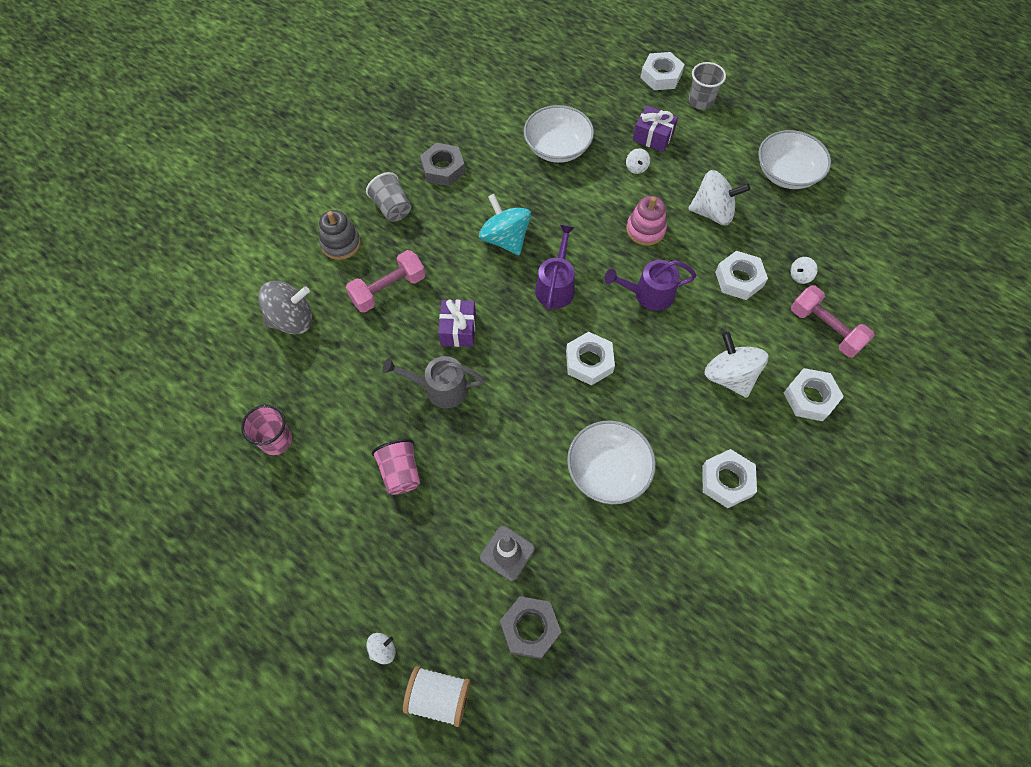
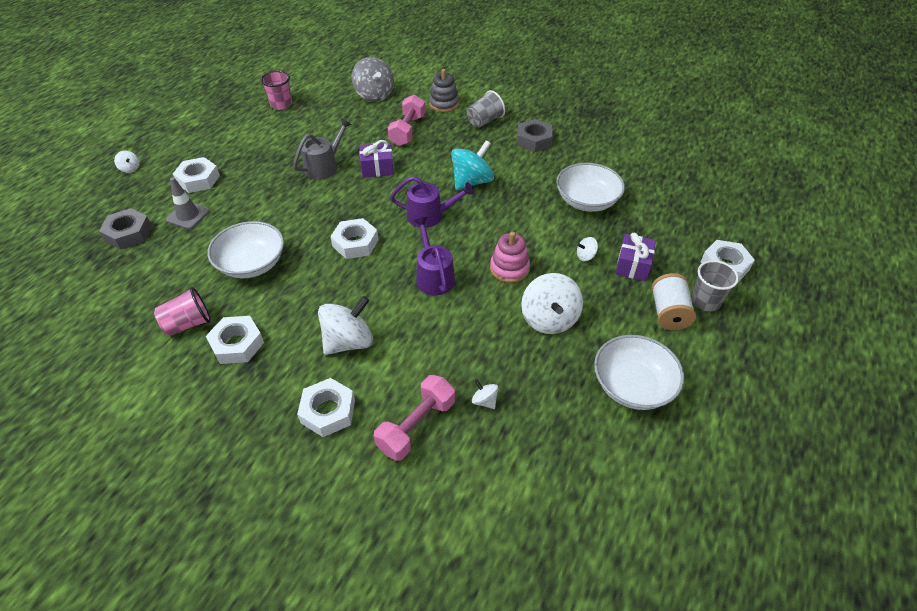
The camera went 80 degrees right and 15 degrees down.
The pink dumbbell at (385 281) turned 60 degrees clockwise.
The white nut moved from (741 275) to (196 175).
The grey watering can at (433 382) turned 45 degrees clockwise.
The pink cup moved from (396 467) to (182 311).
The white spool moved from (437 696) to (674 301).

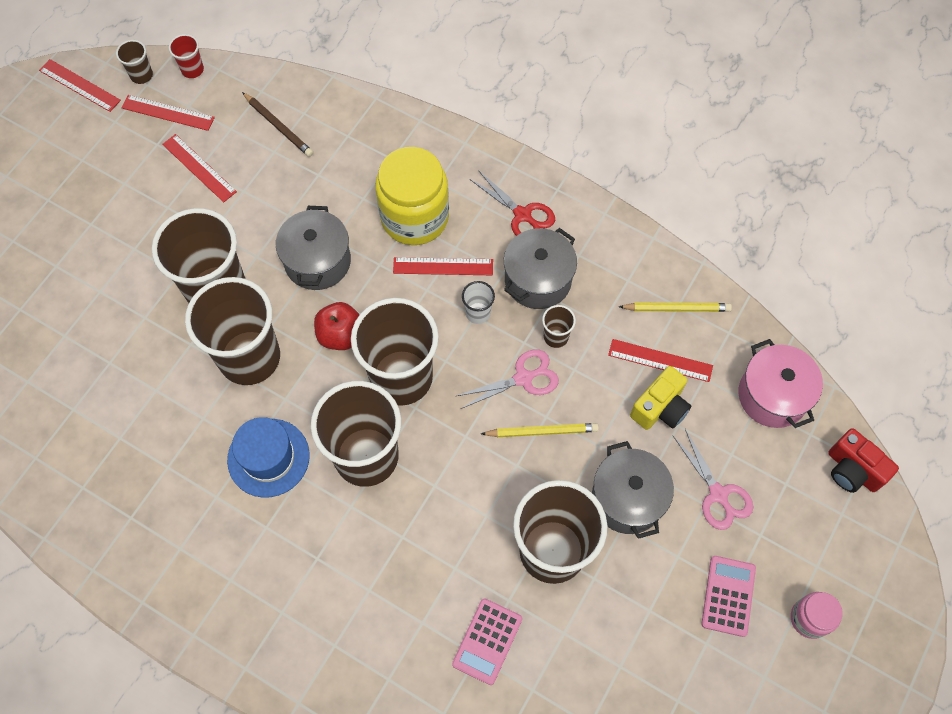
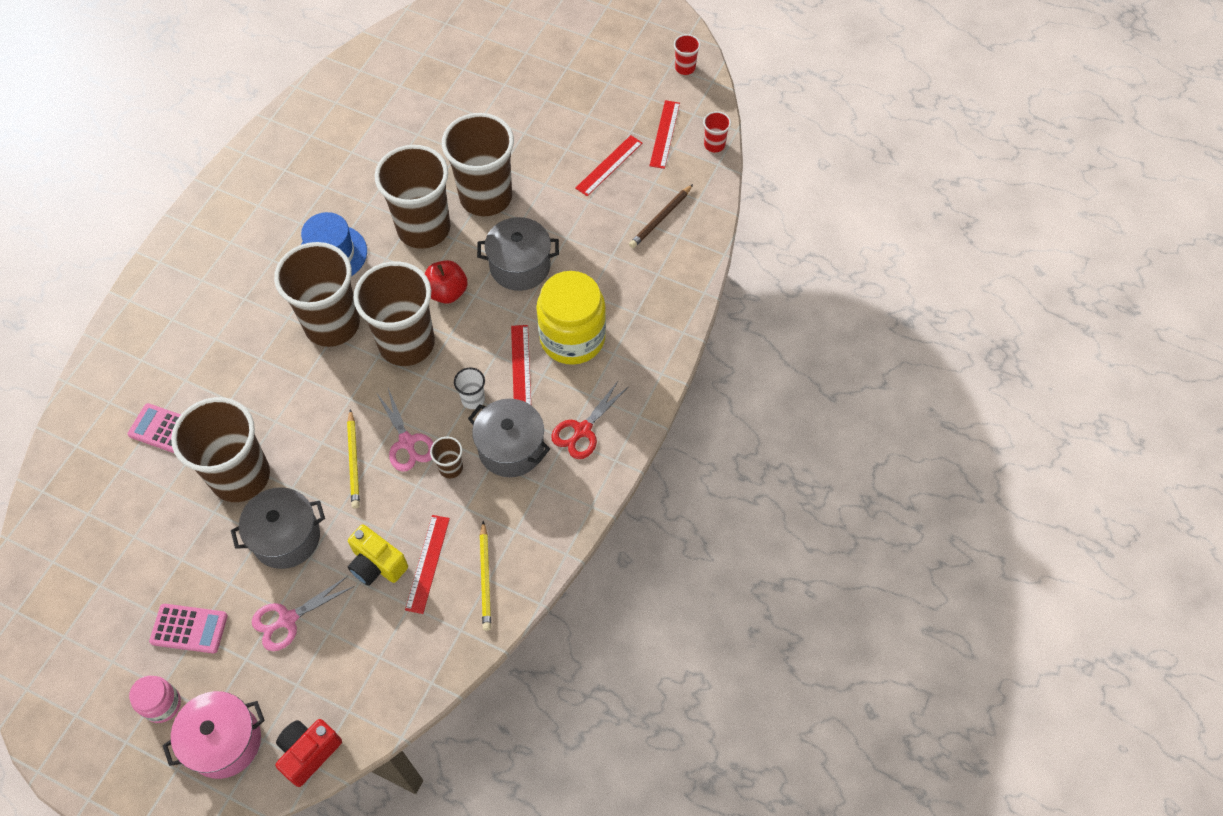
The camera went 85 degrees right and 5 degrees down.
The brown cup at (134 62) disappeared.
The red ruler at (80 85) was replaced by the red cup at (687 54).
The pink pot moved from (780 383) to (213 735).

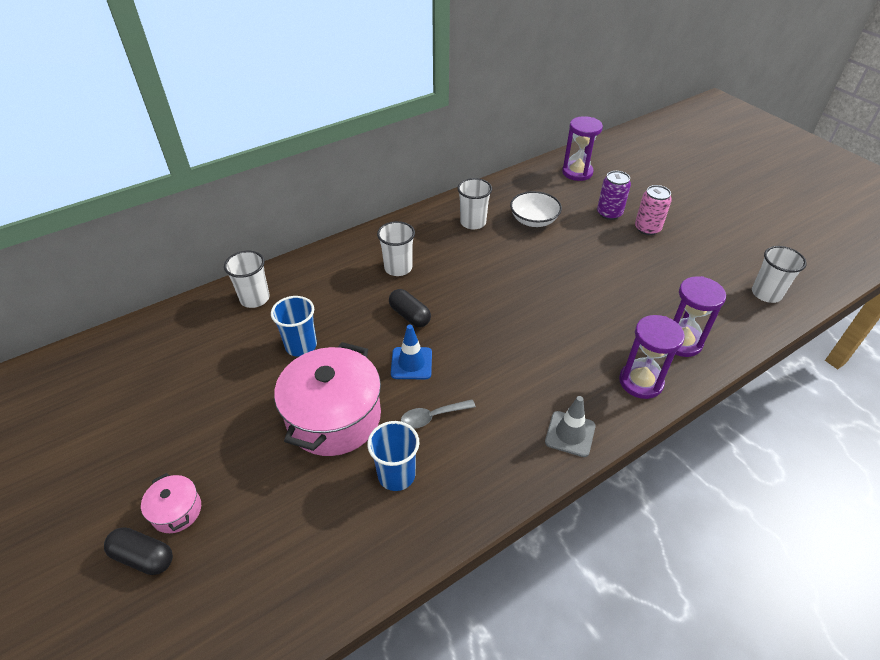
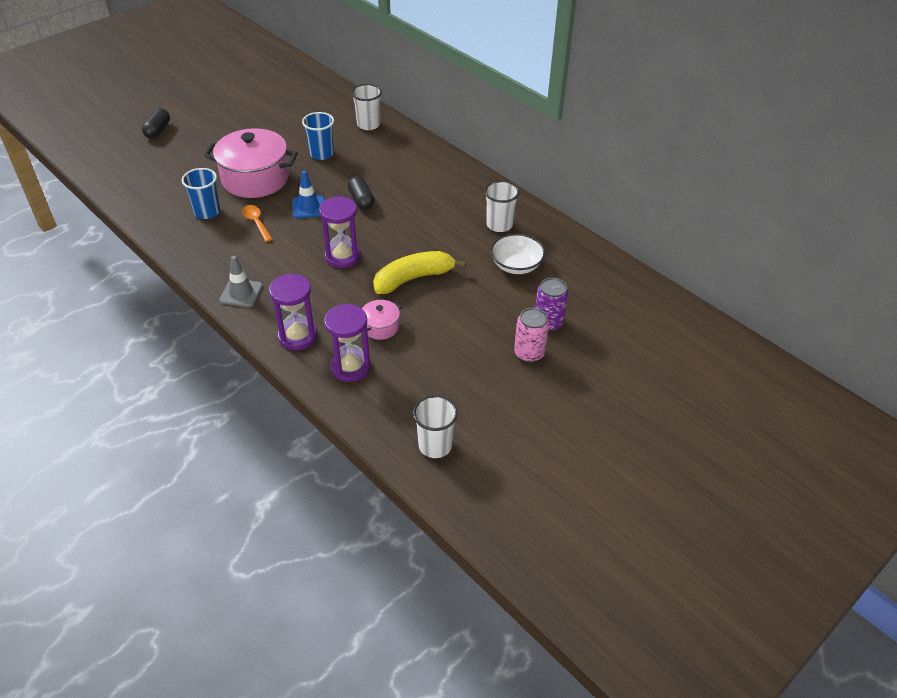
The camera went 80 degrees right and 0 degrees up.
The purple hourglass moved from (582 148) to (340 232).
The white cup at (396 248) disappeared.
The black capsule at (410 308) turned 60 degrees counterclockwise.
The grey spoon at (438 414) became the orange spoon at (257 223).
The pink pot moved from (171 503) to (382 320).
The yellow banana at (419 272) appeared.

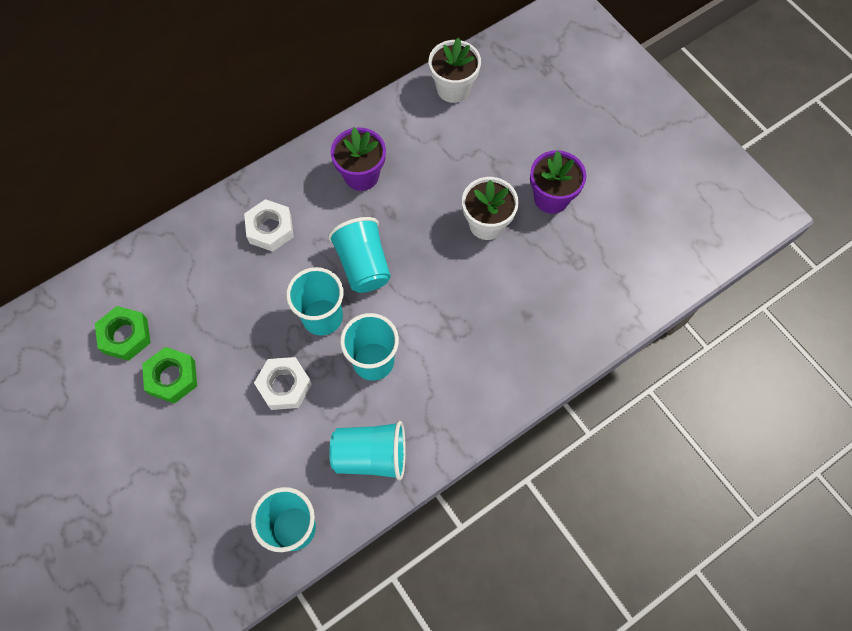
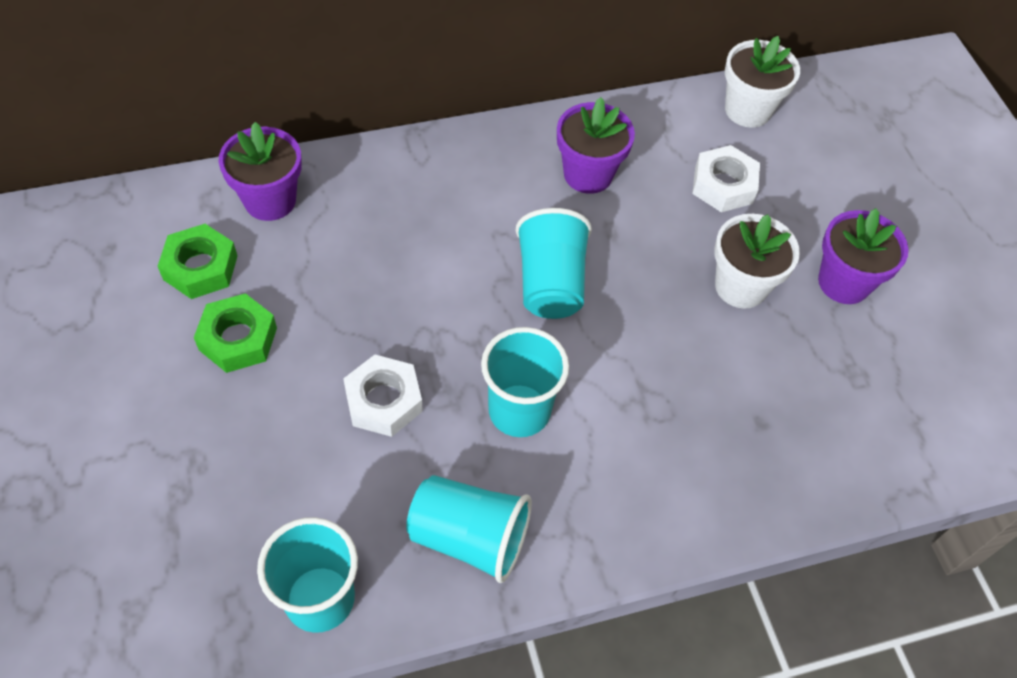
The camera went 15 degrees right and 10 degrees down.
The white nut moved from (269 225) to (726 178).
The turquoise cup at (315 301) disappeared.
The purple flower pot at (260 171) appeared.

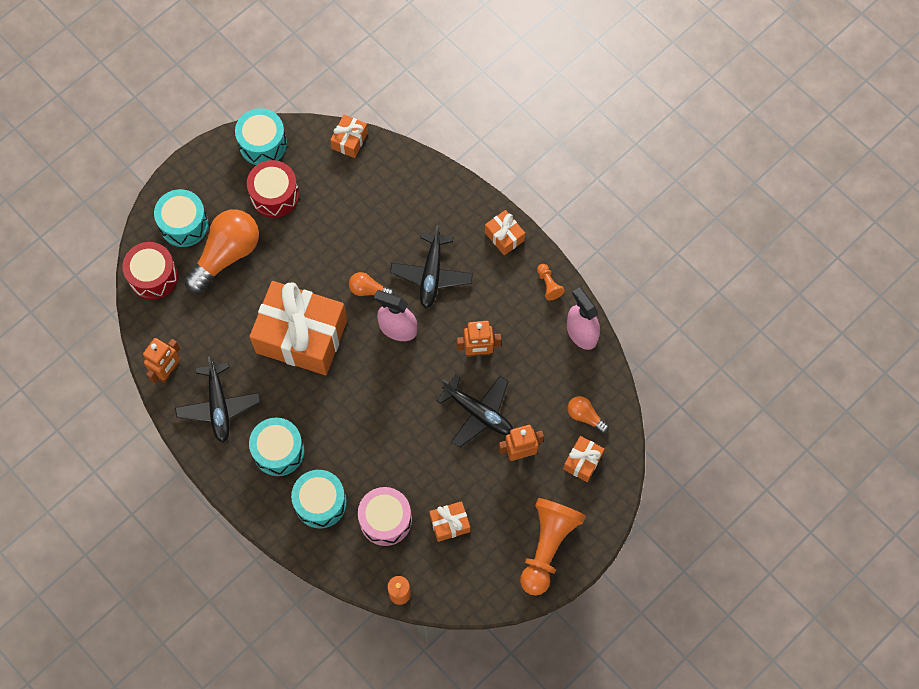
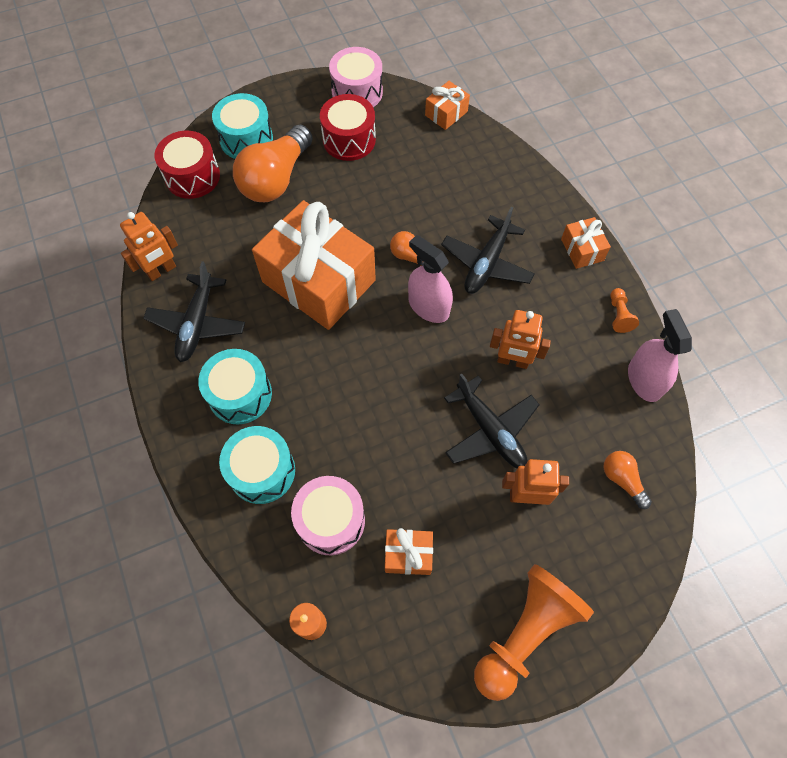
The camera went 20 degrees right and 5 degrees down.
The turquoise drum at (261 136) became the pink drum at (356 77).
The orange light bulb at (221 251) turned 150 degrees clockwise.
The orange gift at (583 459) disappeared.

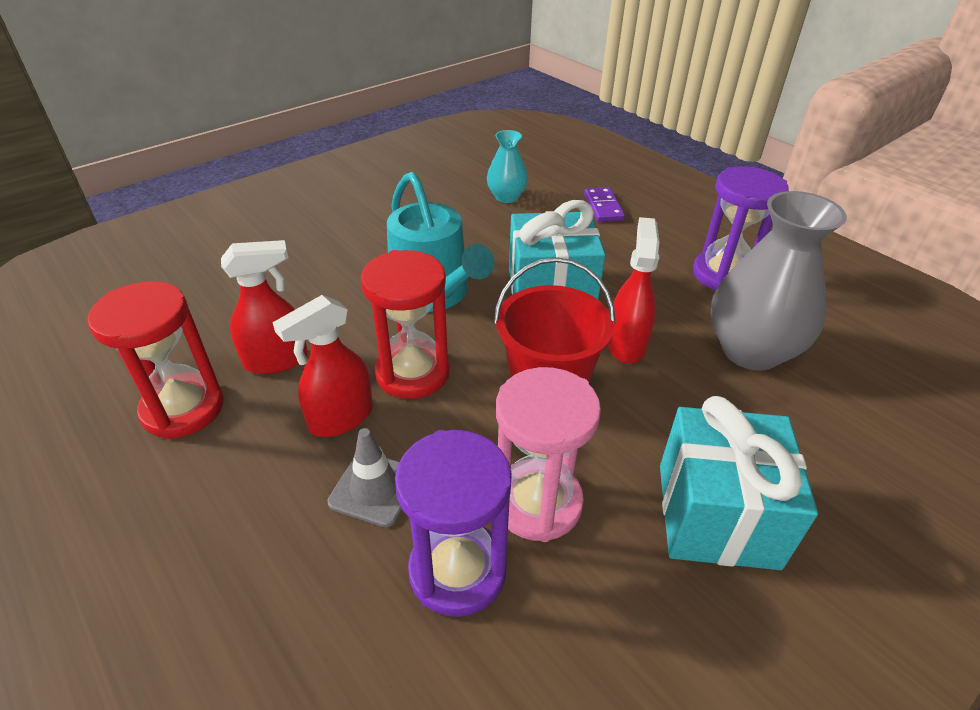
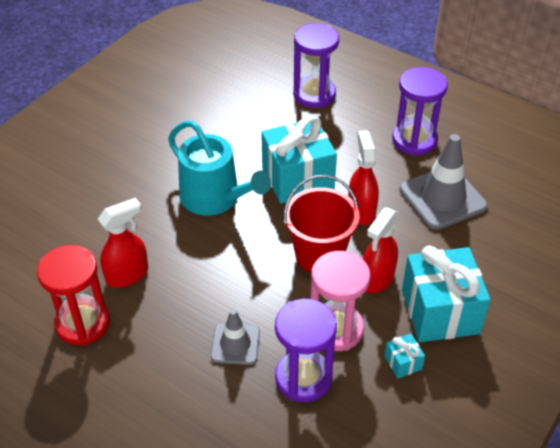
The camera went 15 degrees left and 5 degrees up.
The turquoise vase at (507 166) disappeared.
The purple domino at (604 204) was replaced by the purple hourglass at (316 65).
The grey vase at (779 281) was replaced by the grey traffic cone at (443 182).
The red hourglass at (405 324) disappeared.
The red spray bottle moved from (322 366) to (381 250).
The turquoise gift at (404 355) appeared.

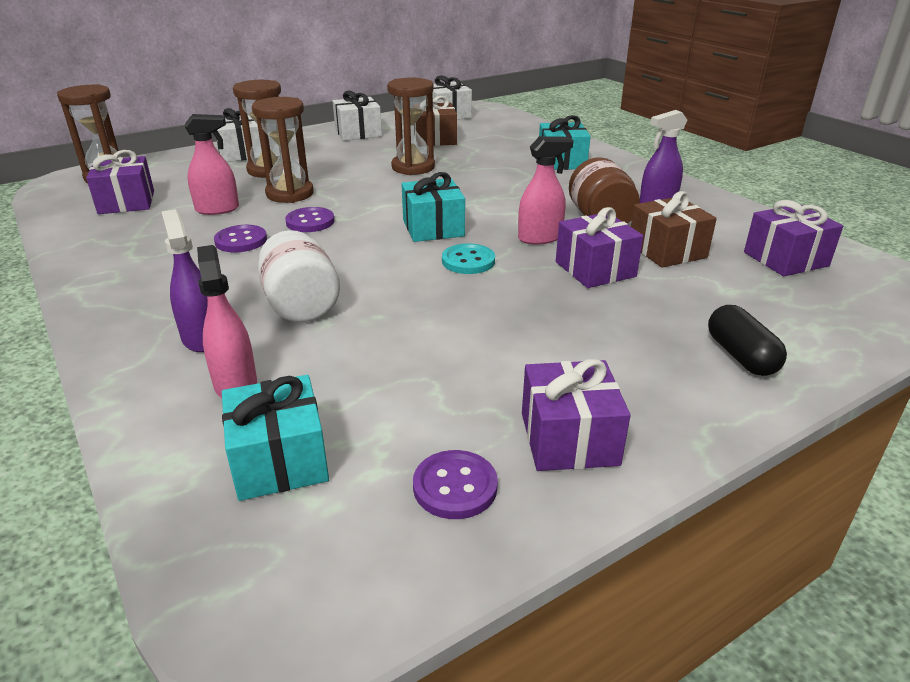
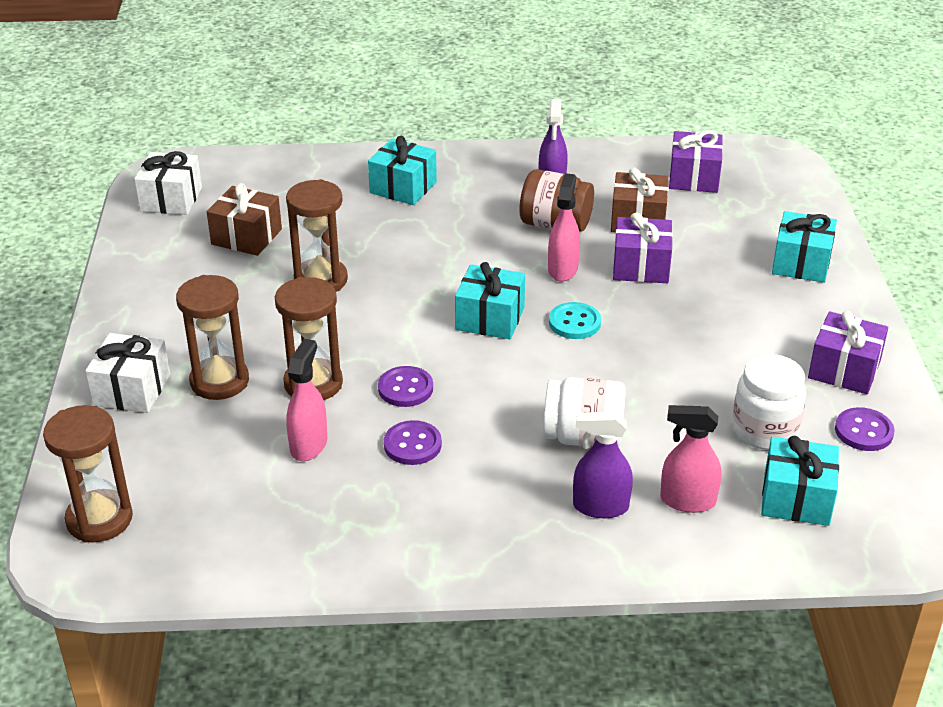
The camera went 60 degrees left and 5 degrees up.
The white gift at (357 116) disappeared.
The purple gift at (120 182) disappeared.
The black capsule at (747 340) was replaced by the turquoise gift at (804 247).
The white jar at (769 402) appeared.

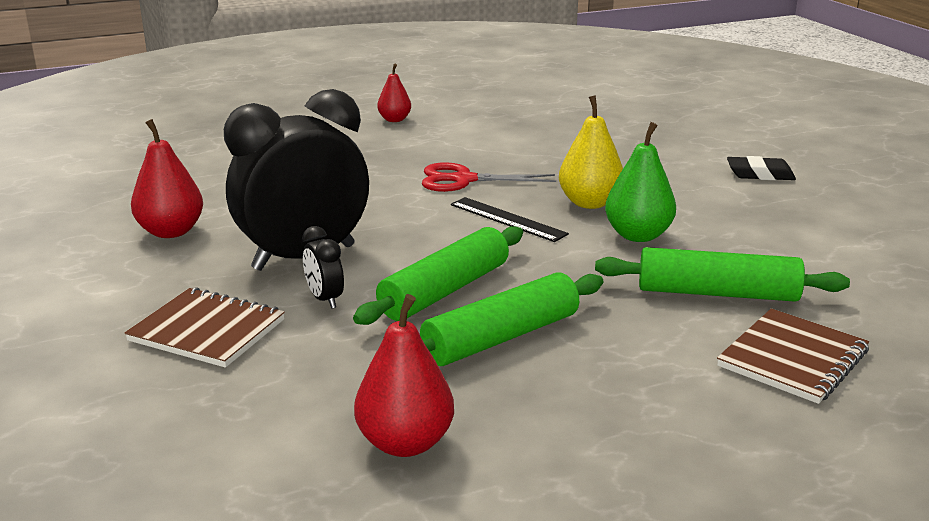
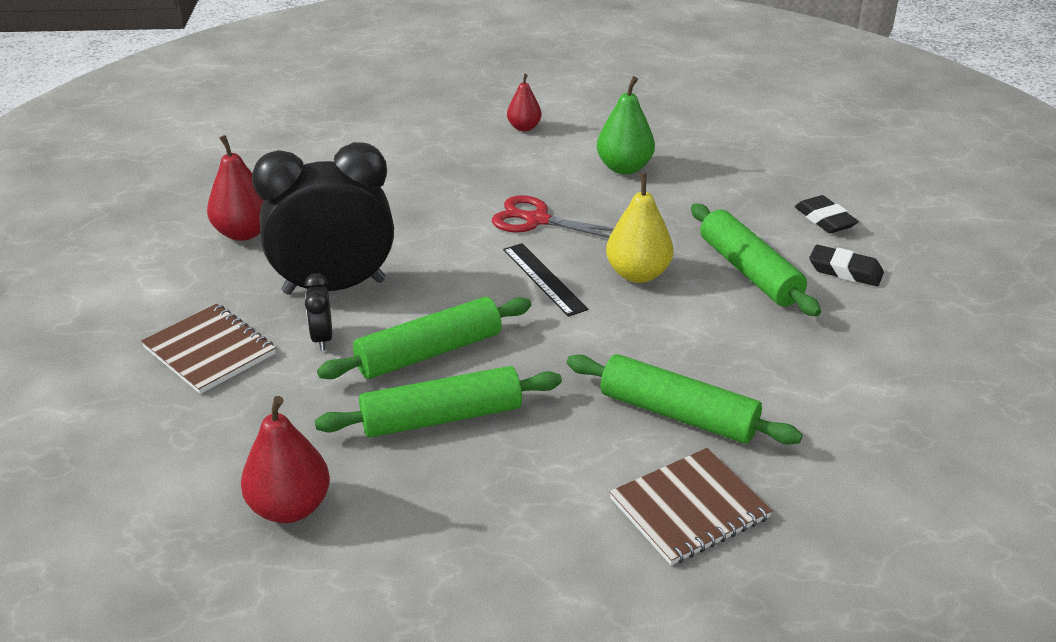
The camera went 20 degrees right and 10 degrees up.
The green pear moved from (640 182) to (626 125).
The black eraser at (827 214) appeared.
The green rolling pin at (756 260) appeared.

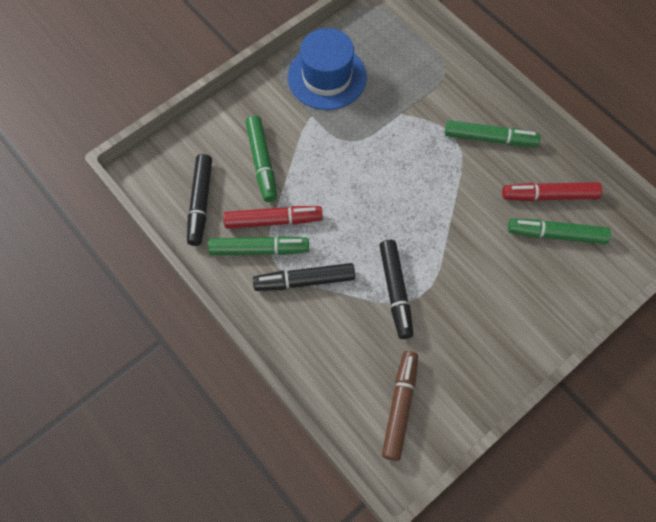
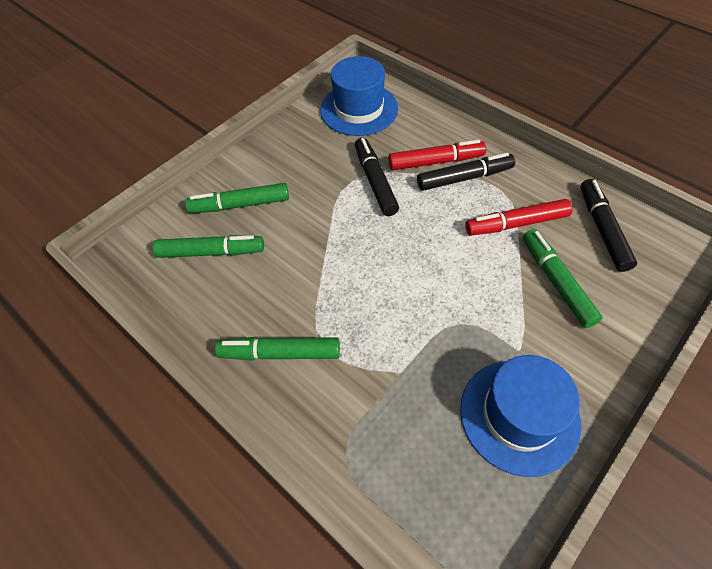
The camera went 175 degrees right and 10 degrees down.
The red marker moved from (552 191) to (437 155).
The green marker moved from (258 245) to (237 198).
The brown marker at (400 406) was replaced by the blue hat at (359 96).

